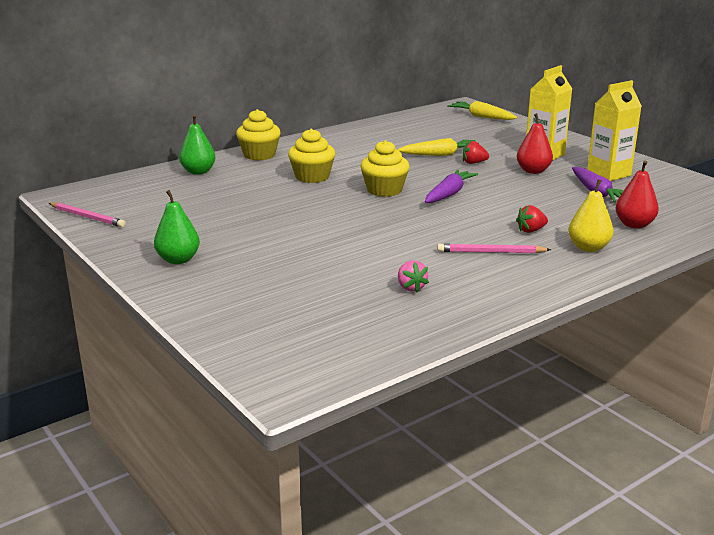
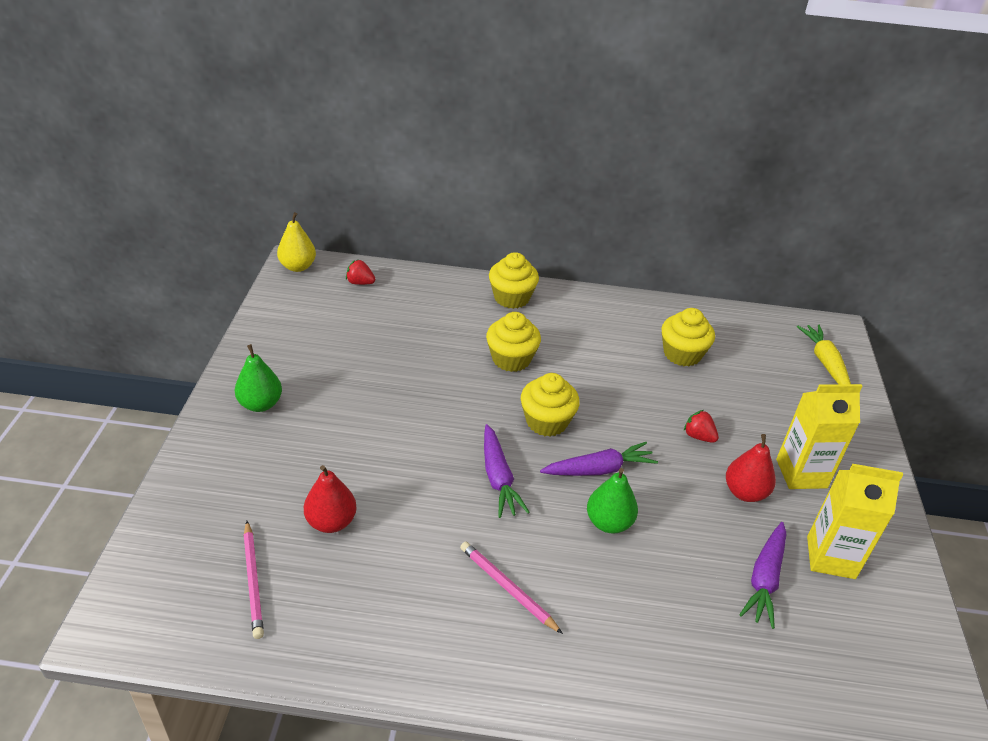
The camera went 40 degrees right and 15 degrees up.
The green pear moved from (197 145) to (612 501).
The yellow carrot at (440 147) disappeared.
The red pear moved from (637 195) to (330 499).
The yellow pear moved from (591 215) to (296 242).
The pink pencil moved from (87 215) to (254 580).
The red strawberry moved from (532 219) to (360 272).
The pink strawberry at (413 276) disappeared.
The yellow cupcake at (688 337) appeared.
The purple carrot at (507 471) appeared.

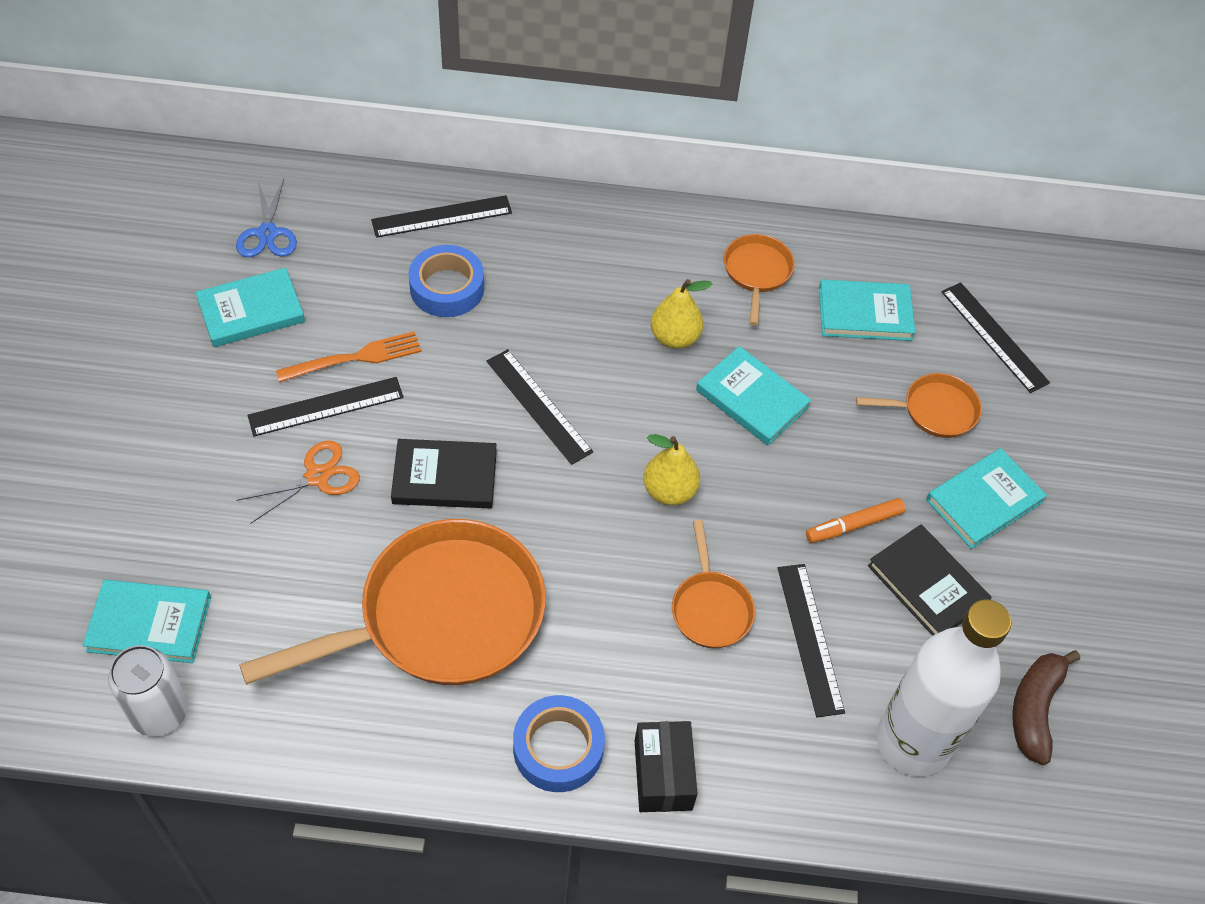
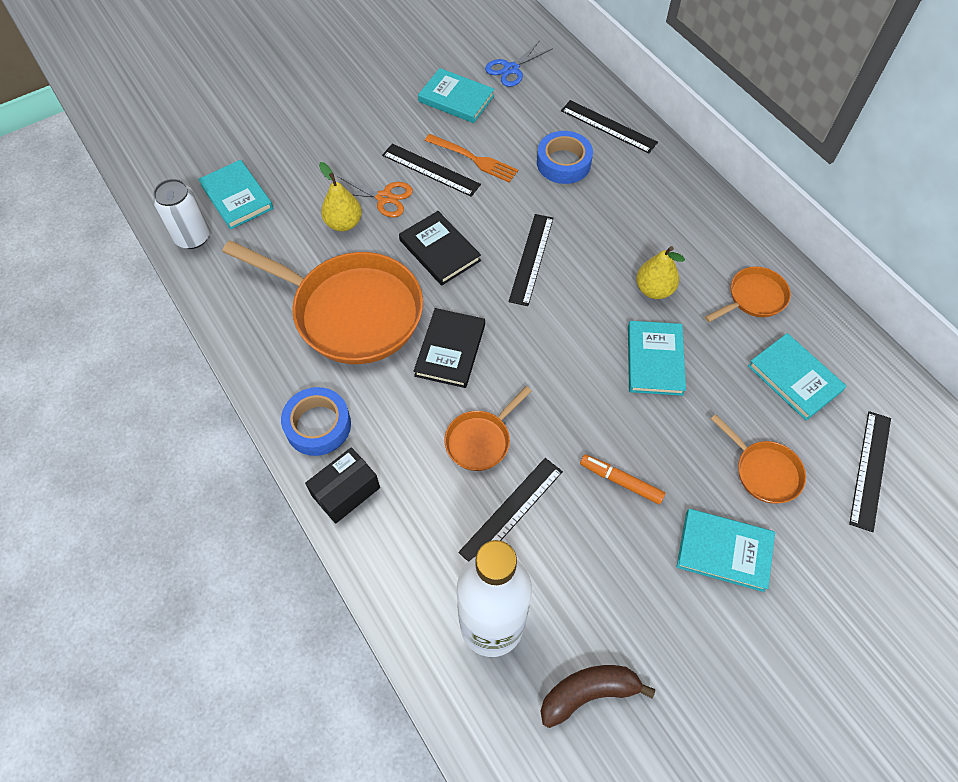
The camera went 55 degrees right and 5 degrees up.
The yellow pear moved from (671 469) to (340 196).
The black book moved from (930 580) to (449 348).

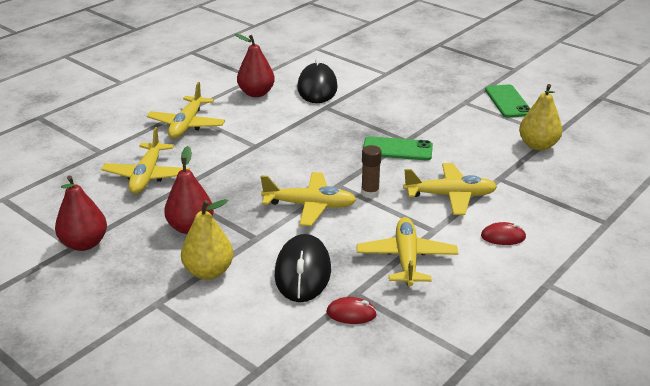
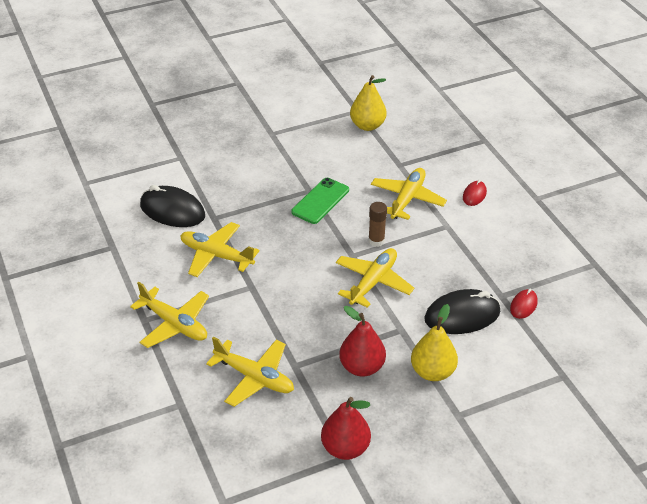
The camera went 65 degrees left and 10 degrees up.
The red pear at (255 65) disappeared.
The green phone at (507 101) disappeared.
The yellow plane moved from (407 251) to (220 249).
The black mouse at (303 268) turned 45 degrees counterclockwise.

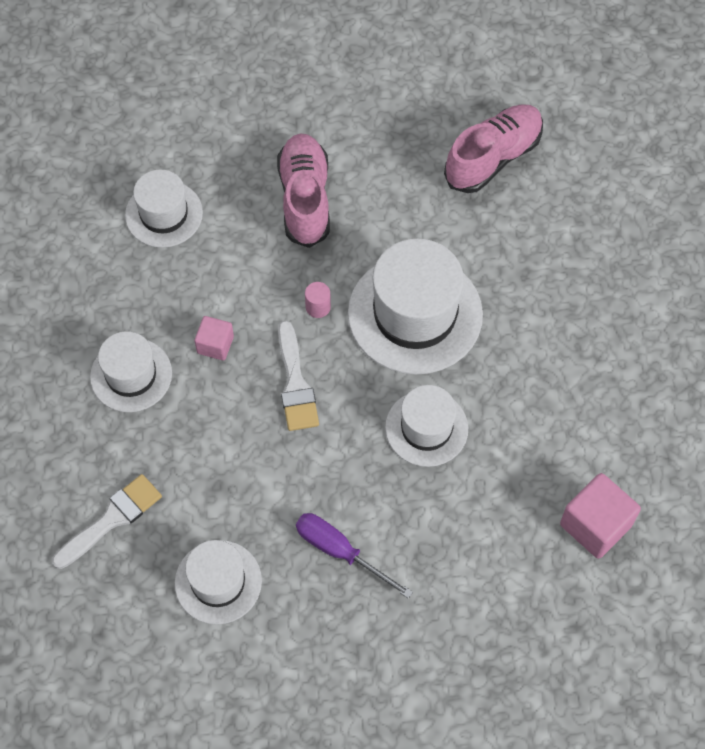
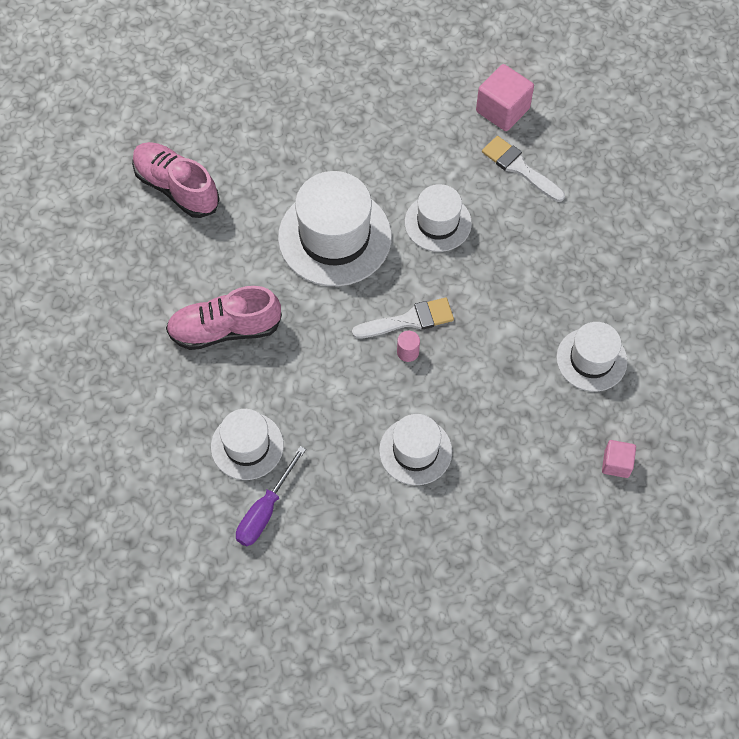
The camera went 95 degrees left and 0 degrees up.
The pink cylinder moved from (318 300) to (408 346).
The pink cube moved from (214 338) to (619 459).
The white brush moved from (107 521) to (523 169).
The purple screwdriver moved from (354 556) to (271 496).

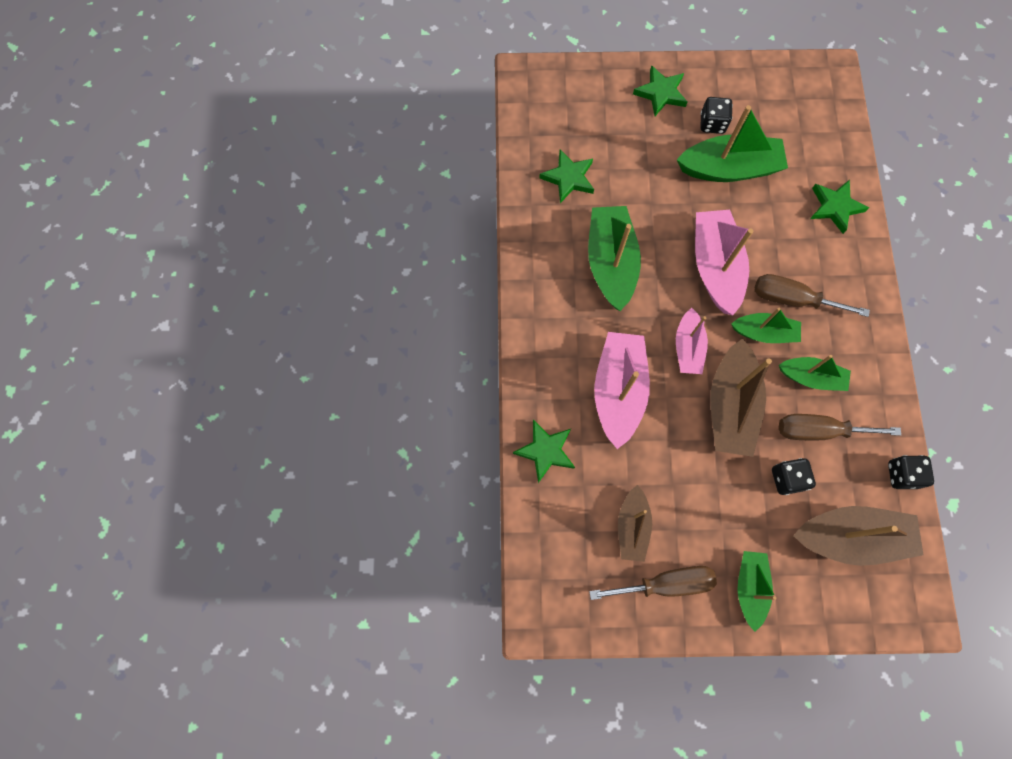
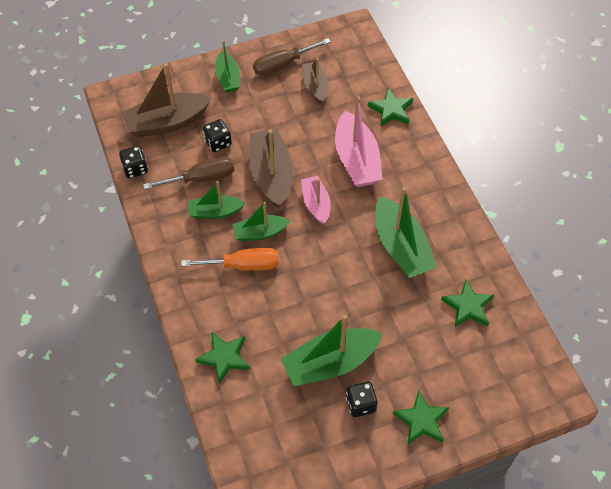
The camera went 160 degrees right and 15 degrees down.
The pink boat at (724 262) disappeared.
The brown screwdriver at (812 295) became the orange screwdriver at (230 259).

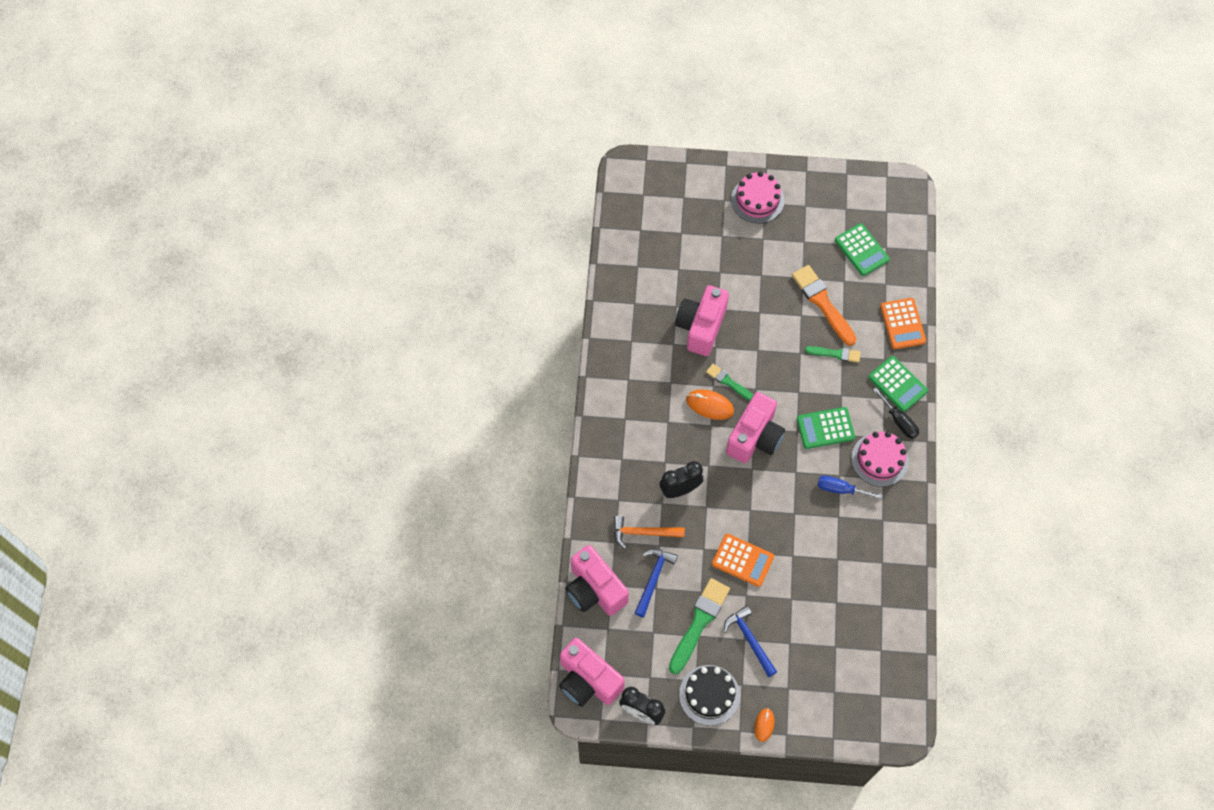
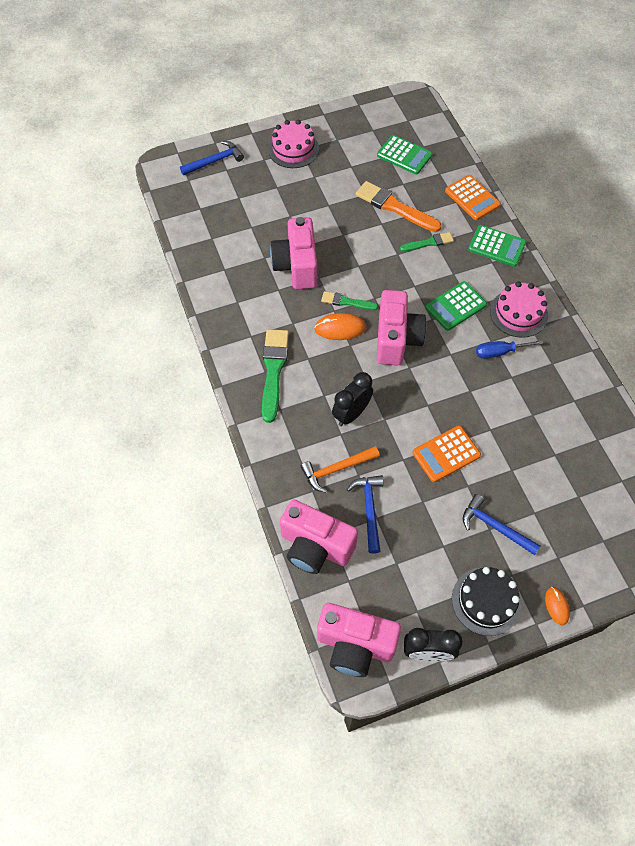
The camera went 25 degrees left and 5 degrees down.
The black screwdriver at (896 413) disappeared.
The orange calculator at (743 560) turned 150 degrees clockwise.
The green brush moved from (699 626) to (275 376).
The blue hammer at (212 158) appeared.

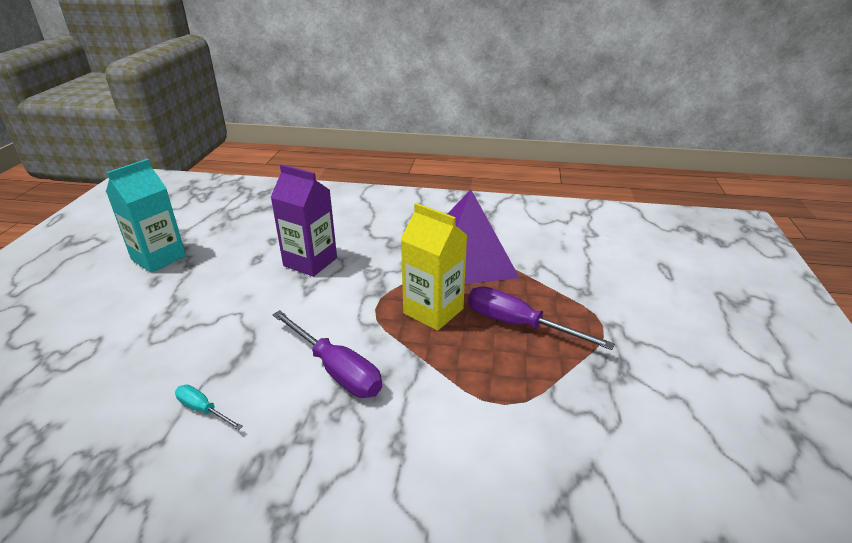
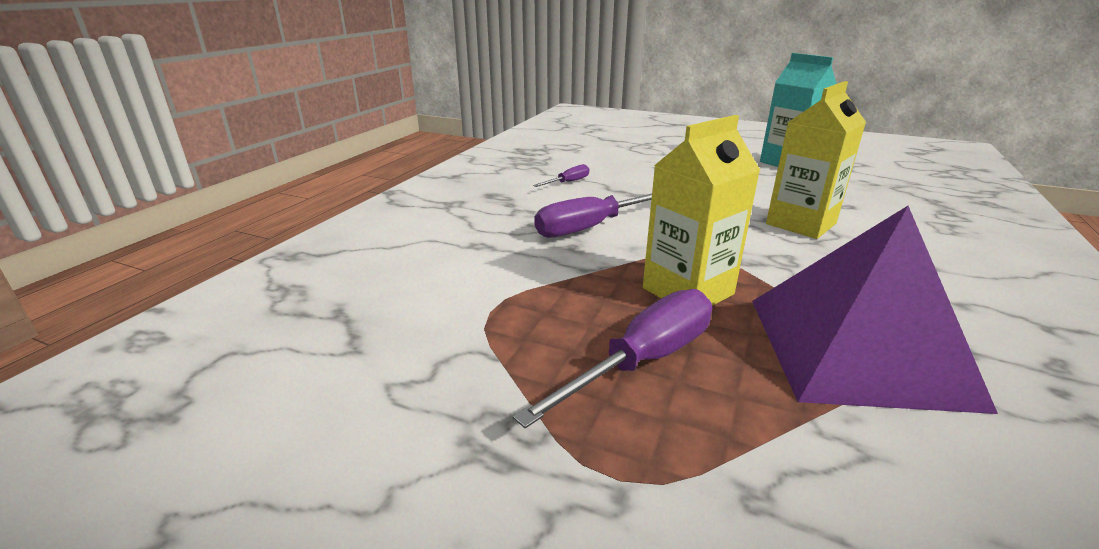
The camera went 105 degrees right and 5 degrees down.
The purple carton at (304 220) became the yellow carton at (816 160).
The turquoise screwdriver at (209 407) became the purple screwdriver at (561 175).

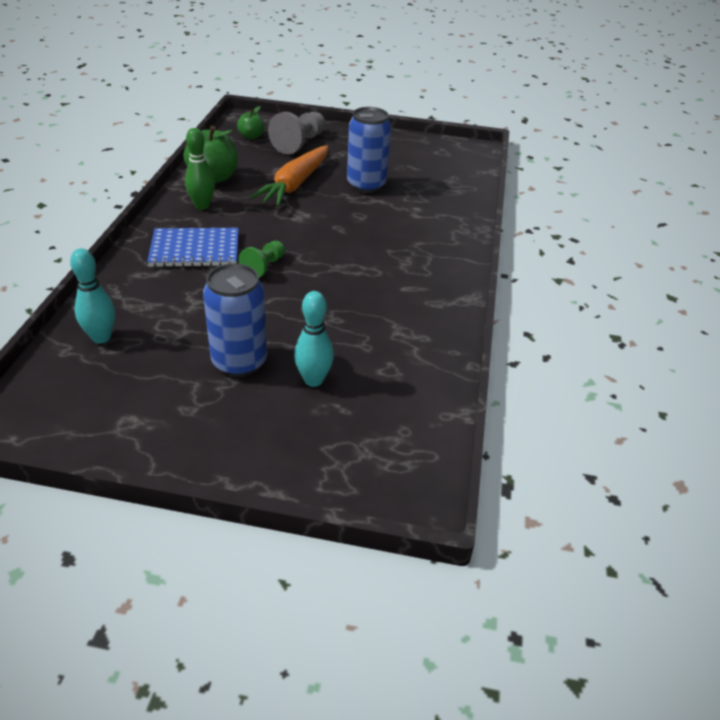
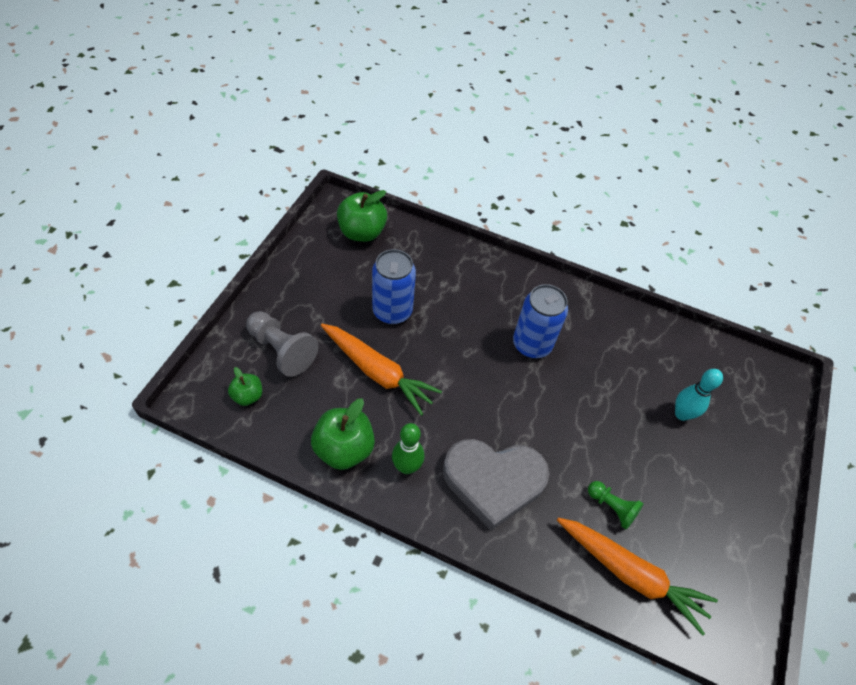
The camera went 80 degrees left and 15 degrees up.
The blue notebook at (193 247) was replaced by the grey heart at (496 485).
The green pawn moved from (261 259) to (616 505).
The turquoise bowling pin at (92 296) was replaced by the orange carrot at (637 577).
The blue can moved from (235 320) to (540 321).
The green apple at (362 216) appeared.

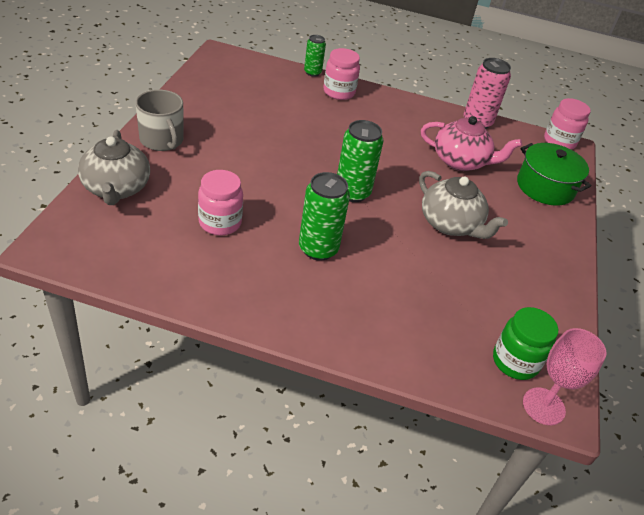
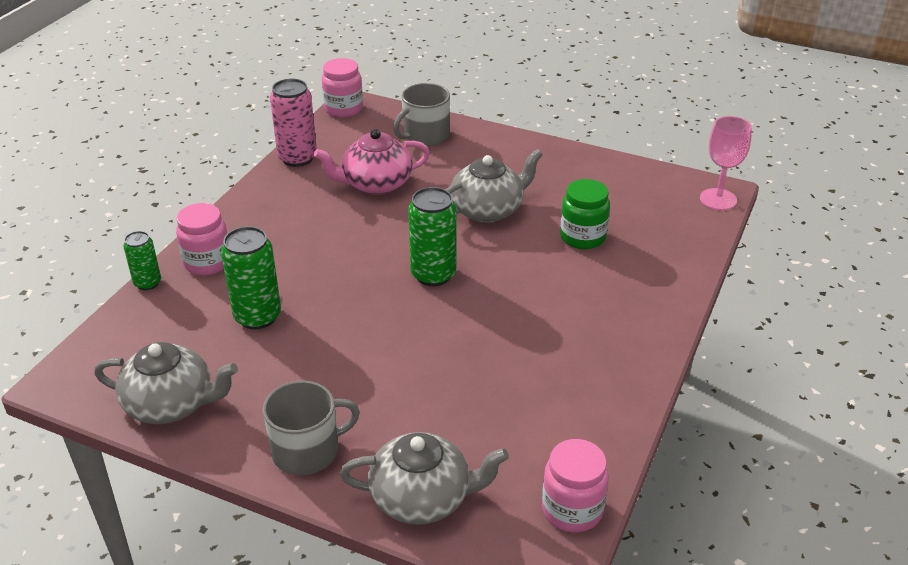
The camera went 75 degrees left and 5 degrees down.
The pink teapot at (471 143) turned 135 degrees counterclockwise.
The green pot at (554 174) was replaced by the grey mug at (421 114).
The pink jar moved from (220 202) to (575 486).
The green can moved from (324 216) to (251 277).
The green jar moved from (525 343) to (585 214).
The grey teapot at (166 383) appeared.

